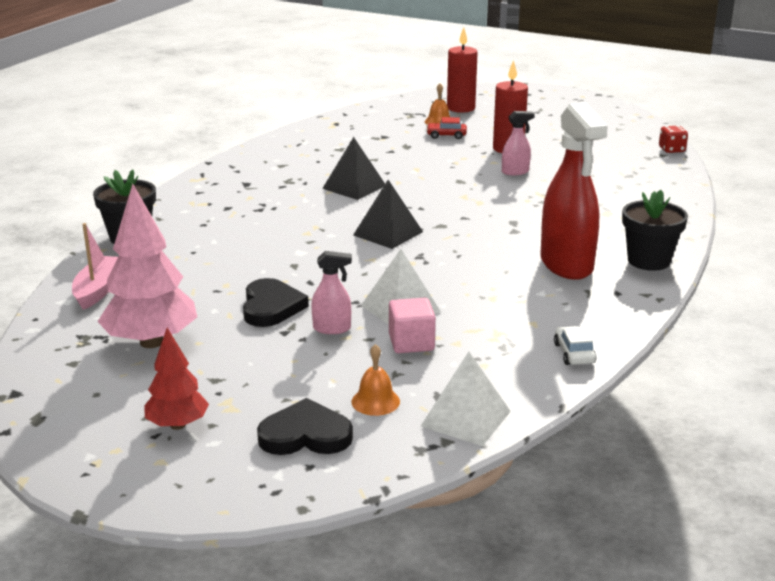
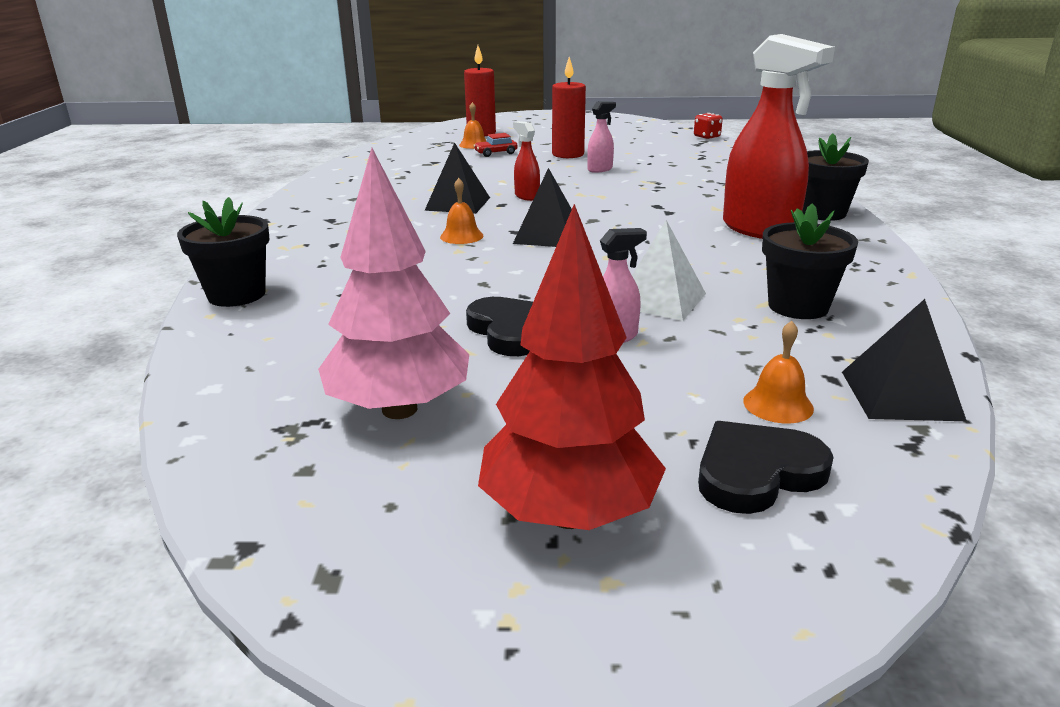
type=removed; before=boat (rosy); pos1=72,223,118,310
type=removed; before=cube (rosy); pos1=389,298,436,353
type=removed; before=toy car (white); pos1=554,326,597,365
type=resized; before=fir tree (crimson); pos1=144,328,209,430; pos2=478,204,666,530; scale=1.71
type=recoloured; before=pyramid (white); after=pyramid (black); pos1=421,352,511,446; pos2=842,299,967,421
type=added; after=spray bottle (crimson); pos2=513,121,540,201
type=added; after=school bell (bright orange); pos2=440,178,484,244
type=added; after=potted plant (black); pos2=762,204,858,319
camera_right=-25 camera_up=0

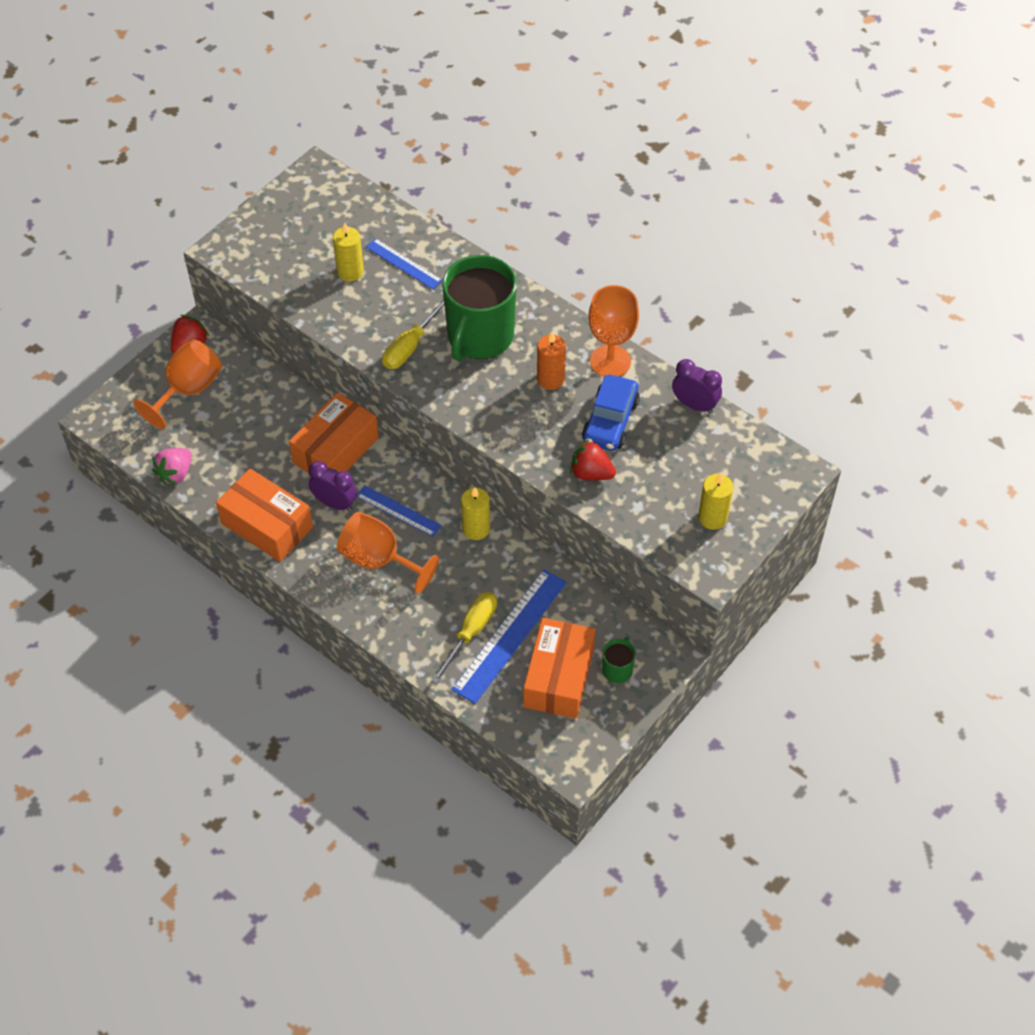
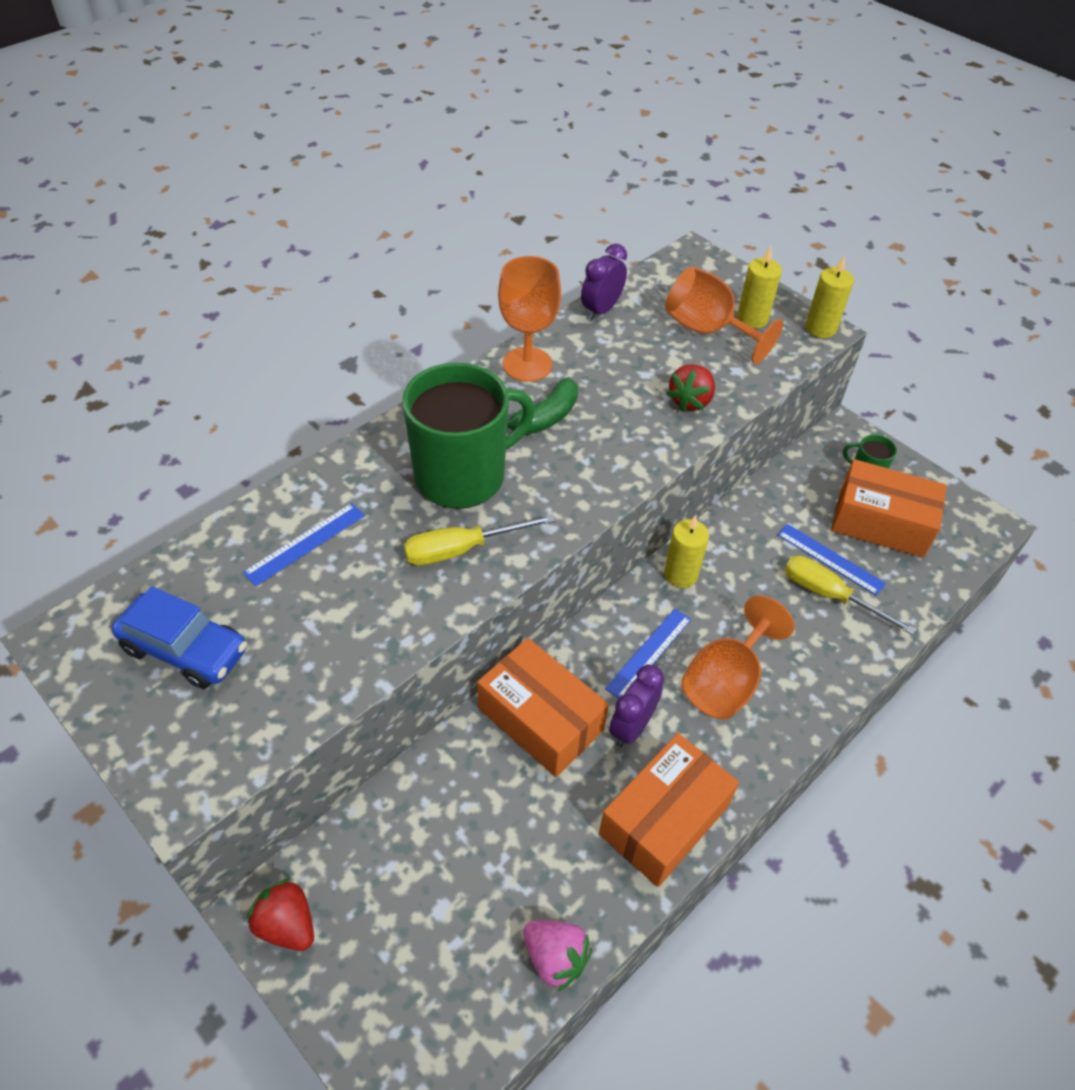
type=moved; before=wax candle (yellow); pos1=333,222,364,281; pos2=805,255,854,338
type=turned; before=tea mug (green); pos1=442,255,517,361; pos2=402,363,535,509; turn=-60
type=turned; before=flat screwdriver (yellow); pos1=382,298,444,369; pos2=404,514,555,566; turn=120
type=replaced; before=wax candle (bright orange); after=banana (green); pos1=537,332,566,390; pos2=507,378,578,435
type=moved; before=chalice (bright orange); pos1=134,339,222,429; pos2=665,266,783,364
type=moved; before=toy car (blue); pos1=582,375,640,451; pos2=111,586,247,689
type=resized; before=straightedge (blue); pos1=452,569,567,704; pos2=777,524,886,596; scale=0.59
camera_right=-85 camera_up=-5

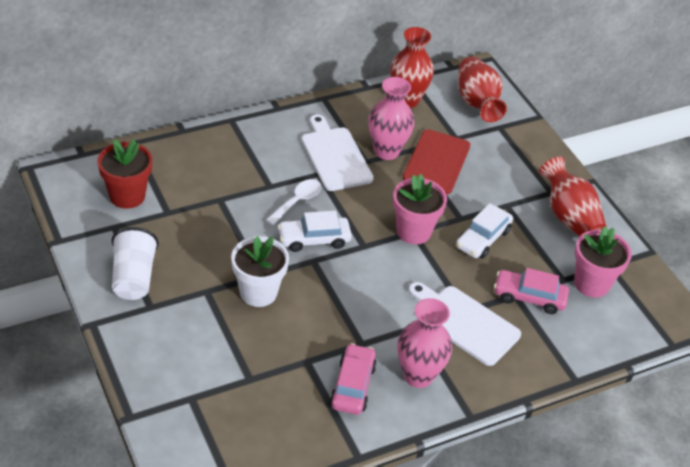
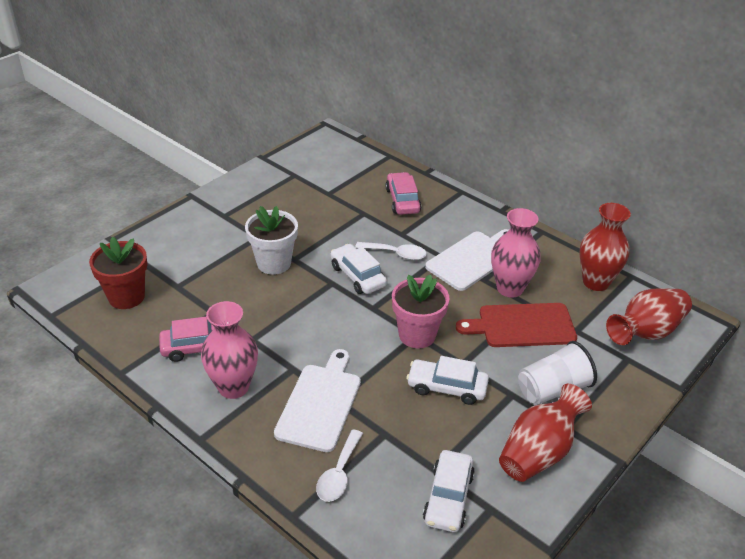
type=moved; before=potted plant (crimson); pos1=97,139,152,209; pos2=89,237,147,309
type=replaced; before=potted plant (rosy); after=toy car (white); pos1=574,226,632,298; pos2=423,450,475,532
type=moved; before=cup (white); pos1=112,227,159,300; pos2=518,341,597,405
type=moved; before=toy car (rosy); pos1=494,268,569,314; pos2=385,172,421,215
type=added; after=tablespoon (white); pos2=316,429,363,502
camera_right=70 camera_up=-5

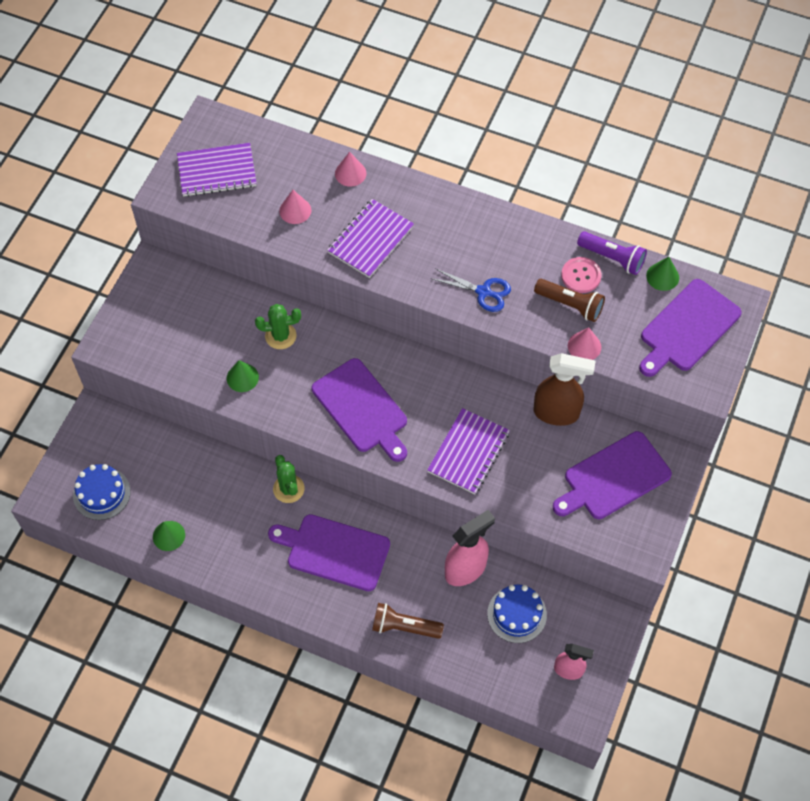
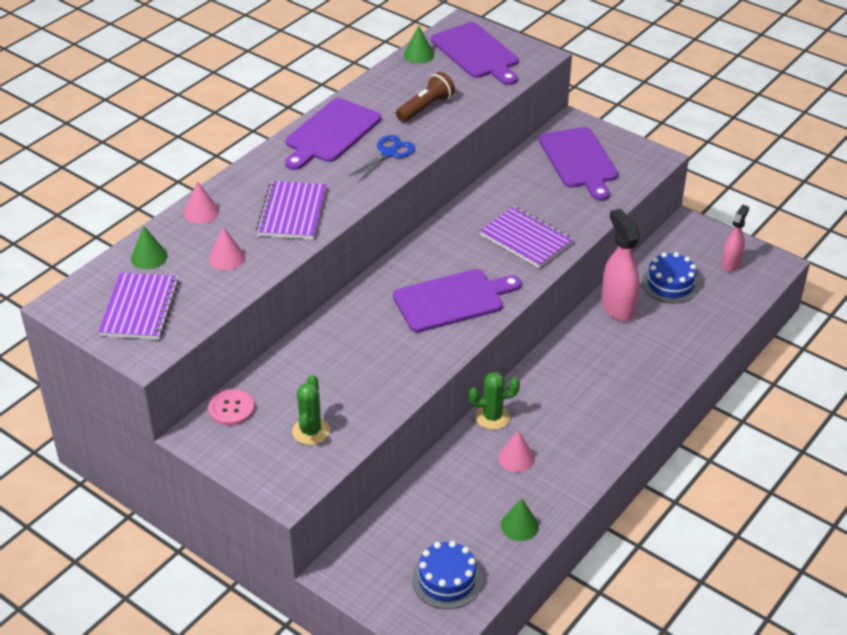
type=turned; before=notepad (violet); pos1=327,199,414,278; pos2=256,181,326,239; turn=45
type=removed; before=flashlight (violet); pos1=577,231,647,275
type=moved; before=button (rosy); pos1=561,257,602,293; pos2=208,389,255,426
type=moved; before=saguaro cactus (green); pos1=255,304,301,349; pos2=292,375,330,445
type=moved; before=cone shape (rosy); pos1=568,327,601,360; pos2=498,430,535,472
type=removed; before=spray bottle (russet); pos1=534,353,596,426
type=moved; before=cone shape (green); pos1=227,360,259,392; pos2=131,226,167,269
type=moved; before=chopping board (violet); pos1=268,514,390,591; pos2=285,98,381,170
type=removed; before=flashlight (russet); pos1=372,603,444,639
camera_right=-75 camera_up=-20

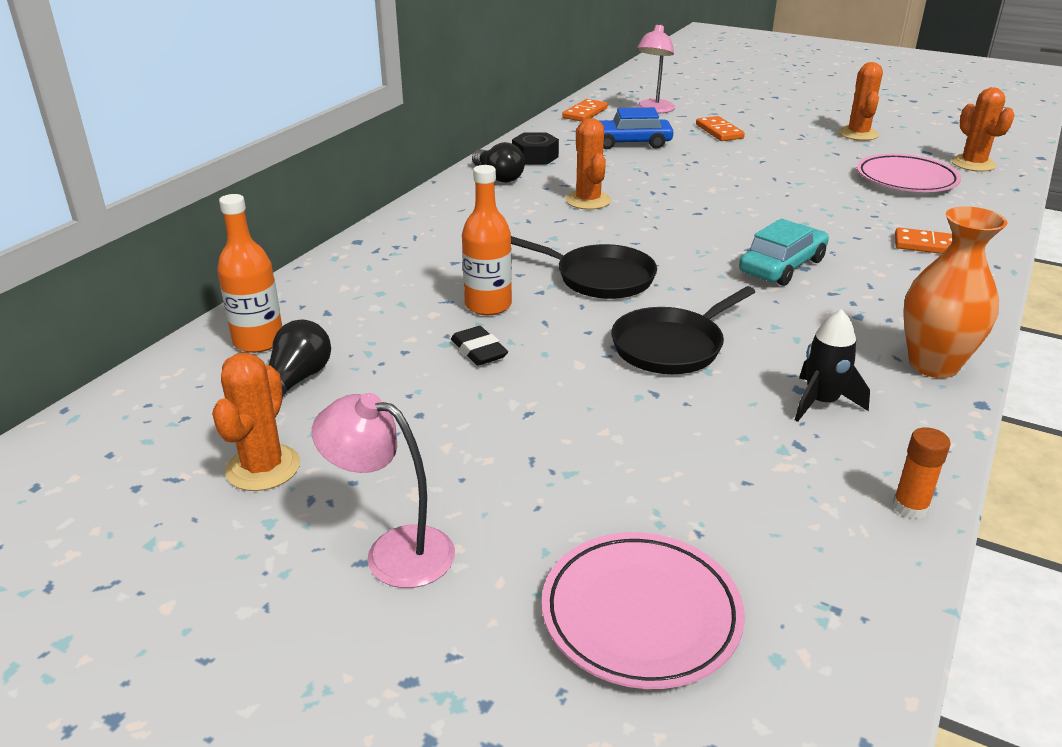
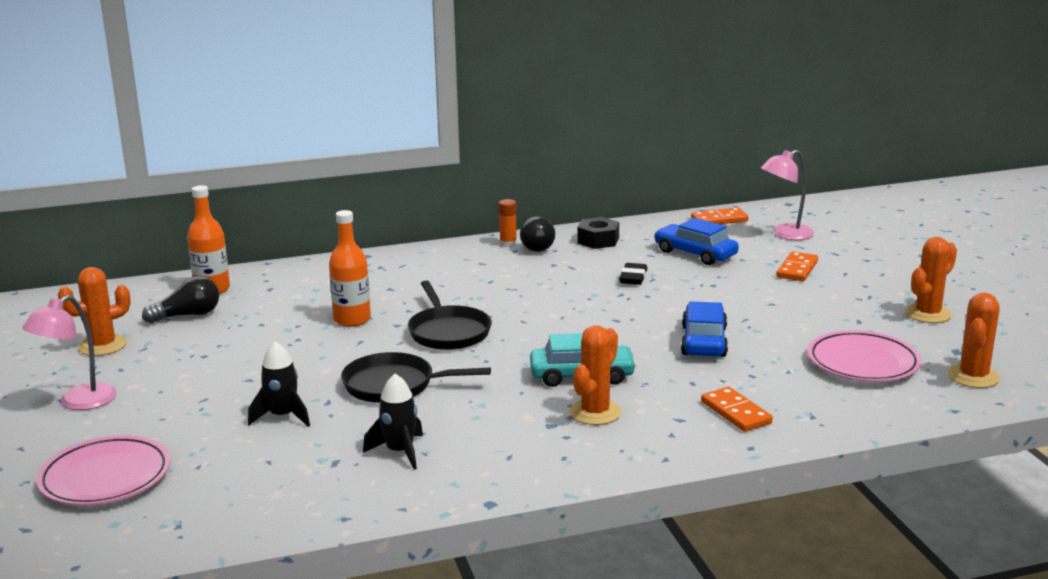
type=moved; before=saguaro cactus (bright orange); pos1=566,118,611,210; pos2=569,325,622,425
type=removed; before=tall vase (bright orange); pos1=903,206,1007,378
type=moved; before=pencil eraser (black); pos1=451,326,508,366; pos2=619,263,647,285
type=turned; before=desk lamp (rosy); pos1=312,393,455,588; pos2=22,295,117,410; turn=-120
type=moved; before=glue (bright orange); pos1=893,427,951,519; pos2=499,199,517,247
type=added; after=toy car (blue); pos2=681,301,728,357
type=added; after=spaceship (black); pos2=248,341,310,427
camera_right=45 camera_up=-10

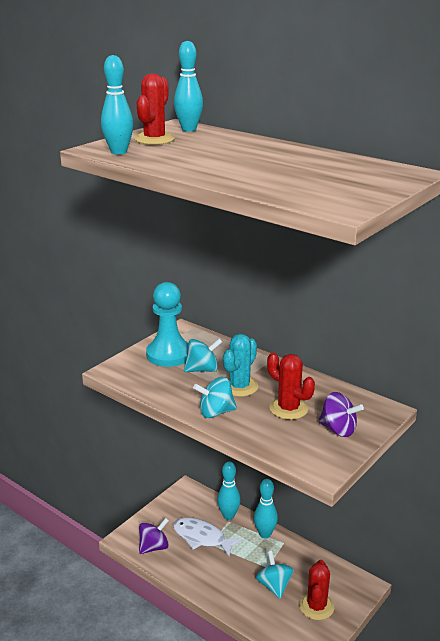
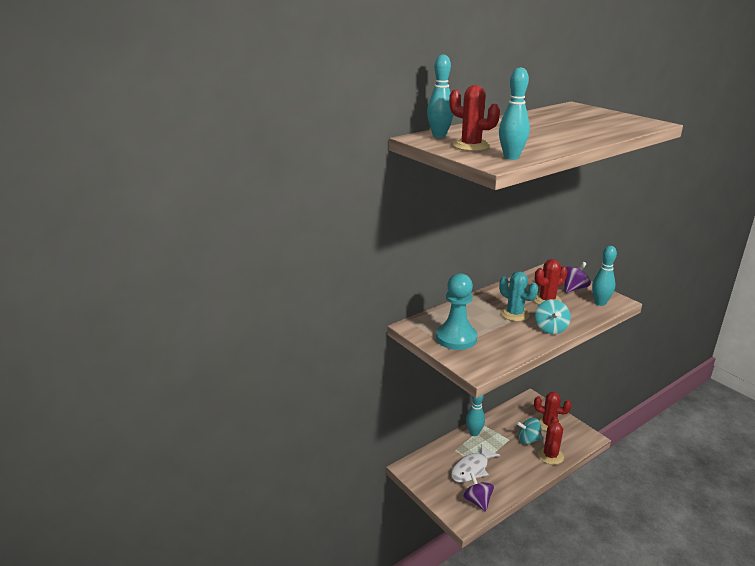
type=removed; before=whirligig (turquoise); pos1=184,338,222,372
type=moved; before=tenpin (turquoise); pos1=217,462,240,520; pos2=592,246,617,306
type=added; after=saguaro cactus (crimson); pos2=538,416,564,465
camera_right=-75 camera_up=0

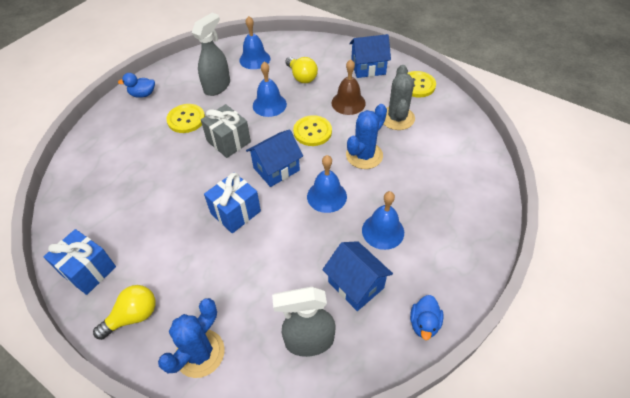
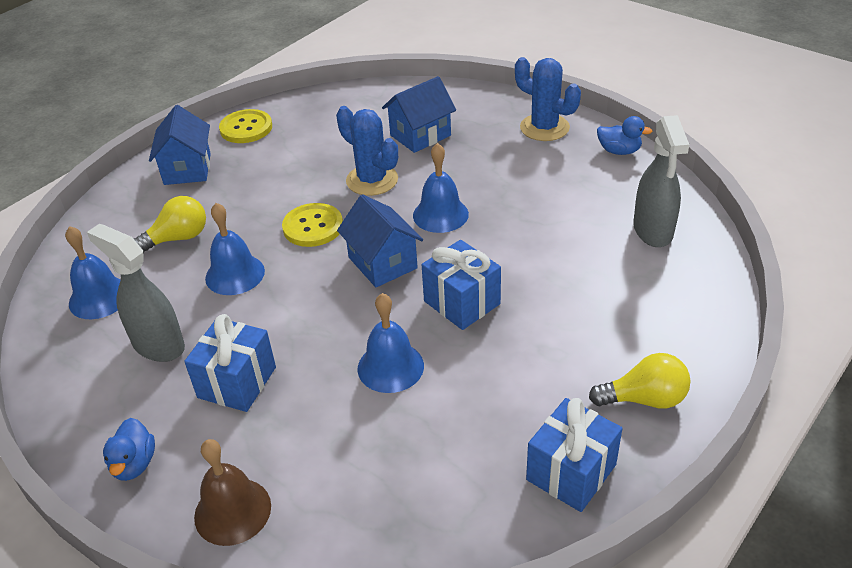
type=moved; before=school bell (russet); pos1=332,59,366,115; pos2=194,439,271,546
type=removed; before=saguaro cactus (grey); pos1=384,65,415,130
type=replaced; before=button (yellow); after=wrapped gift (blue); pos1=166,104,205,133; pos2=184,314,276,412
type=removed; before=wrapped gift (grey); pos1=201,104,251,158
type=moved; before=school bell (blue); pos1=362,191,404,250; pos2=358,293,424,393
type=moved; before=toy house (blue); pos1=322,241,393,311; pos2=382,76,456,153
type=turned; before=bulb (yellow); pos1=93,285,155,340; pos2=589,353,691,409; turn=120
type=moved; before=saguaro cactus (blue); pos1=158,298,225,378; pos2=515,57,581,141
camera_right=-85 camera_up=-10

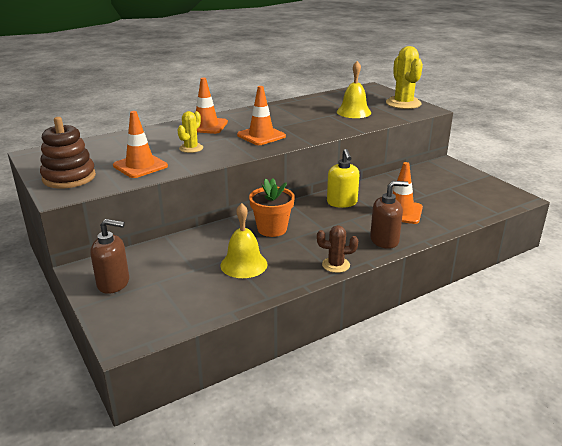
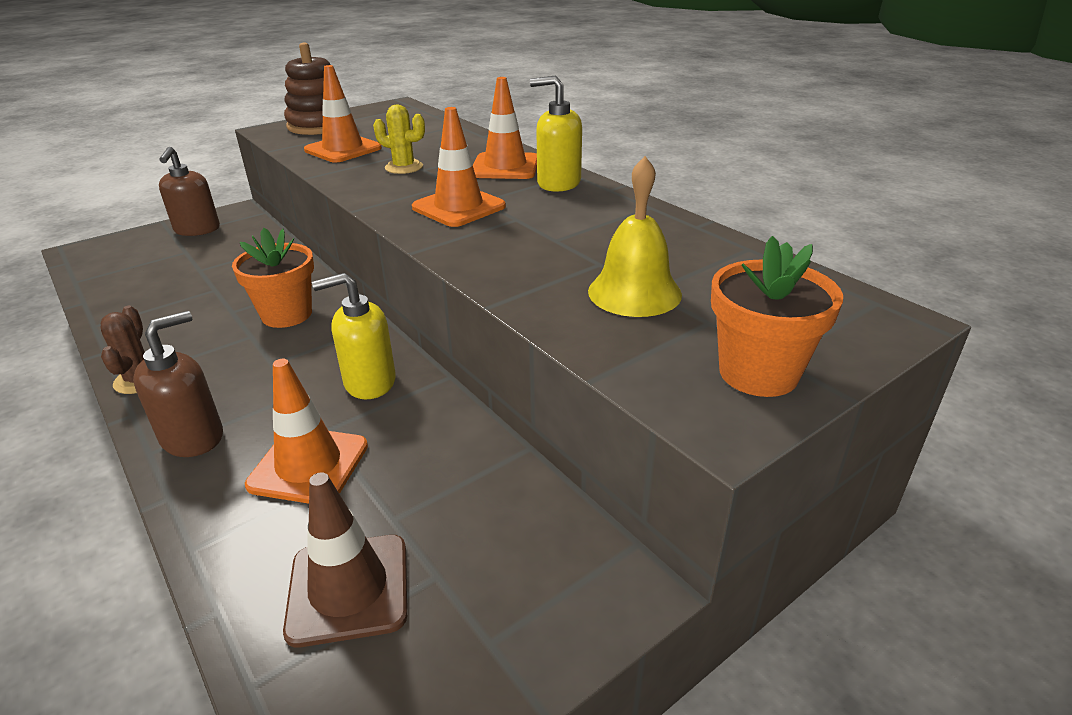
type=replaced; before=saguaro cactus (yellow); after=potted plant (bright orange); pos1=386,46,423,109; pos2=711,236,843,397
type=turned; before=soap pump (russet); pos1=370,181,409,249; pos2=133,311,223,457; turn=-120
type=removed; before=school bell (yellow); pos1=221,203,268,278
type=added; after=soap pump (yellow); pos2=530,76,582,192
type=added; after=traffic cone (russet); pos2=283,472,407,647
camera_right=85 camera_up=5

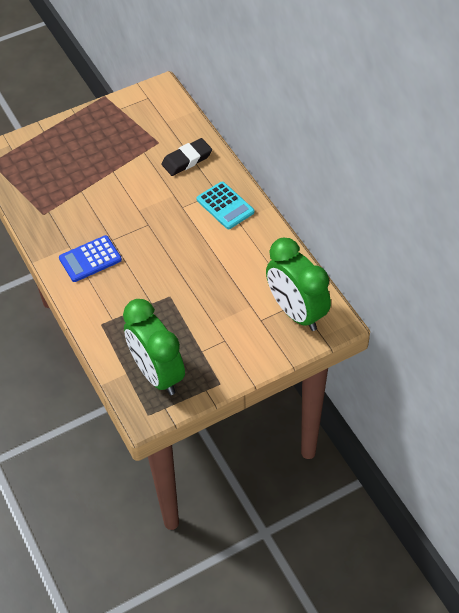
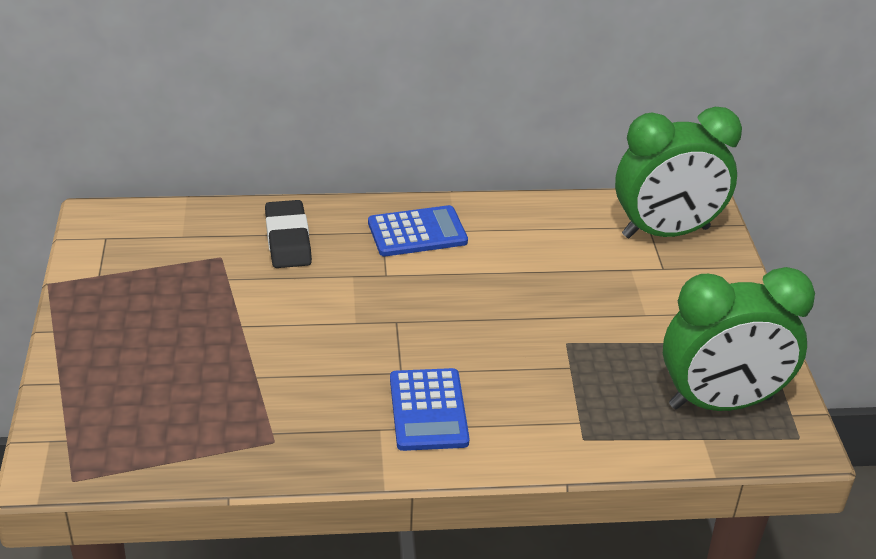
type=recoloured; before=adding machine (turquoise); after=adding machine (blue); pos1=196,182,254,229; pos2=368,205,468,256
camera_right=-70 camera_up=-15

